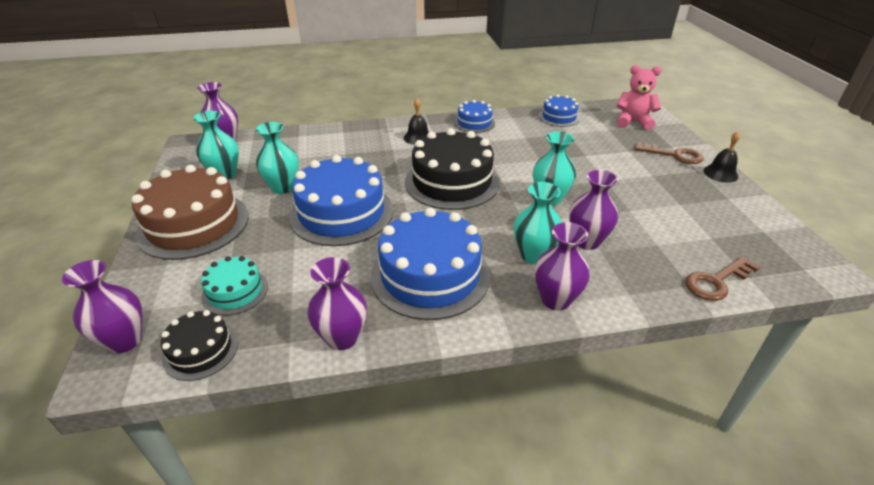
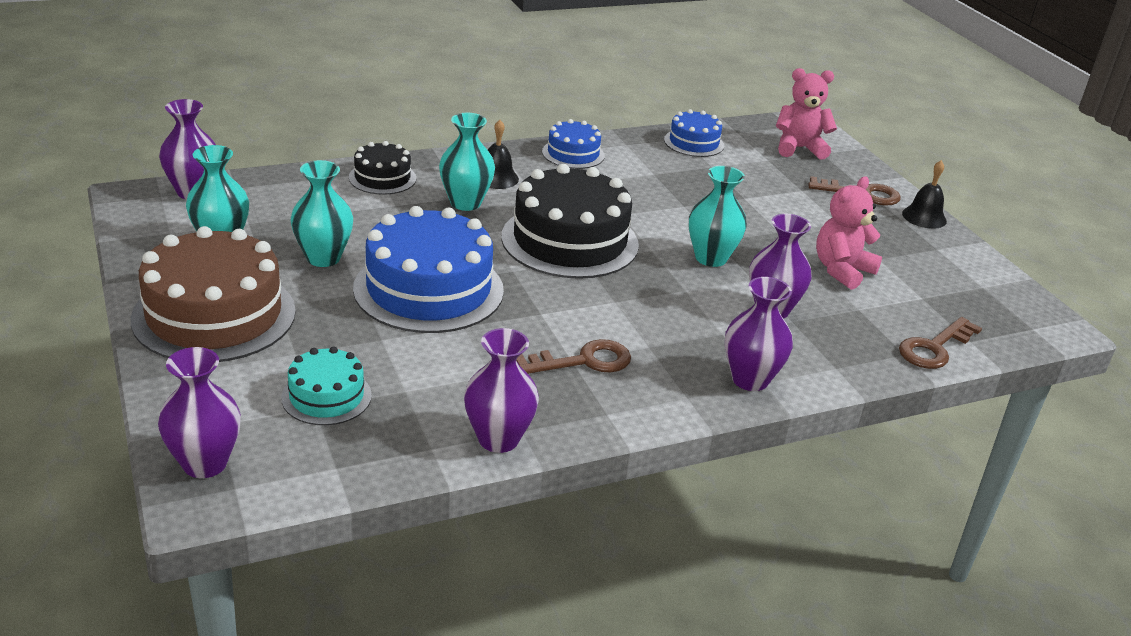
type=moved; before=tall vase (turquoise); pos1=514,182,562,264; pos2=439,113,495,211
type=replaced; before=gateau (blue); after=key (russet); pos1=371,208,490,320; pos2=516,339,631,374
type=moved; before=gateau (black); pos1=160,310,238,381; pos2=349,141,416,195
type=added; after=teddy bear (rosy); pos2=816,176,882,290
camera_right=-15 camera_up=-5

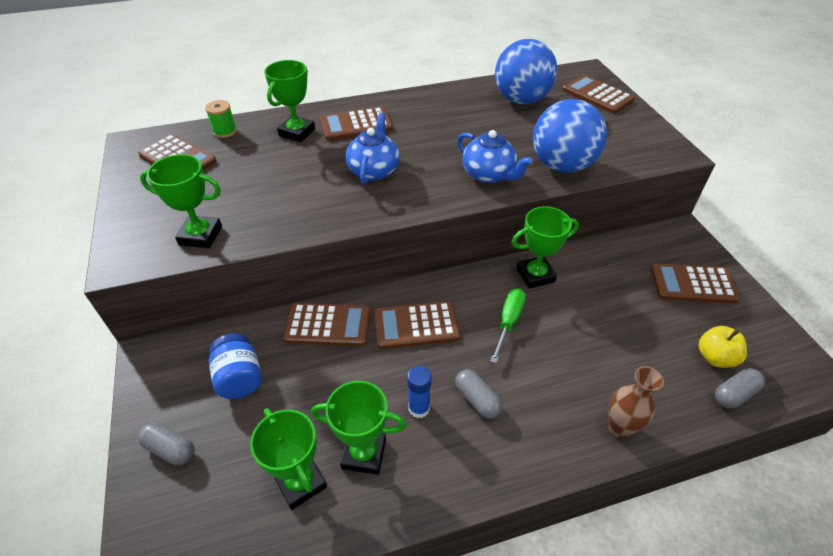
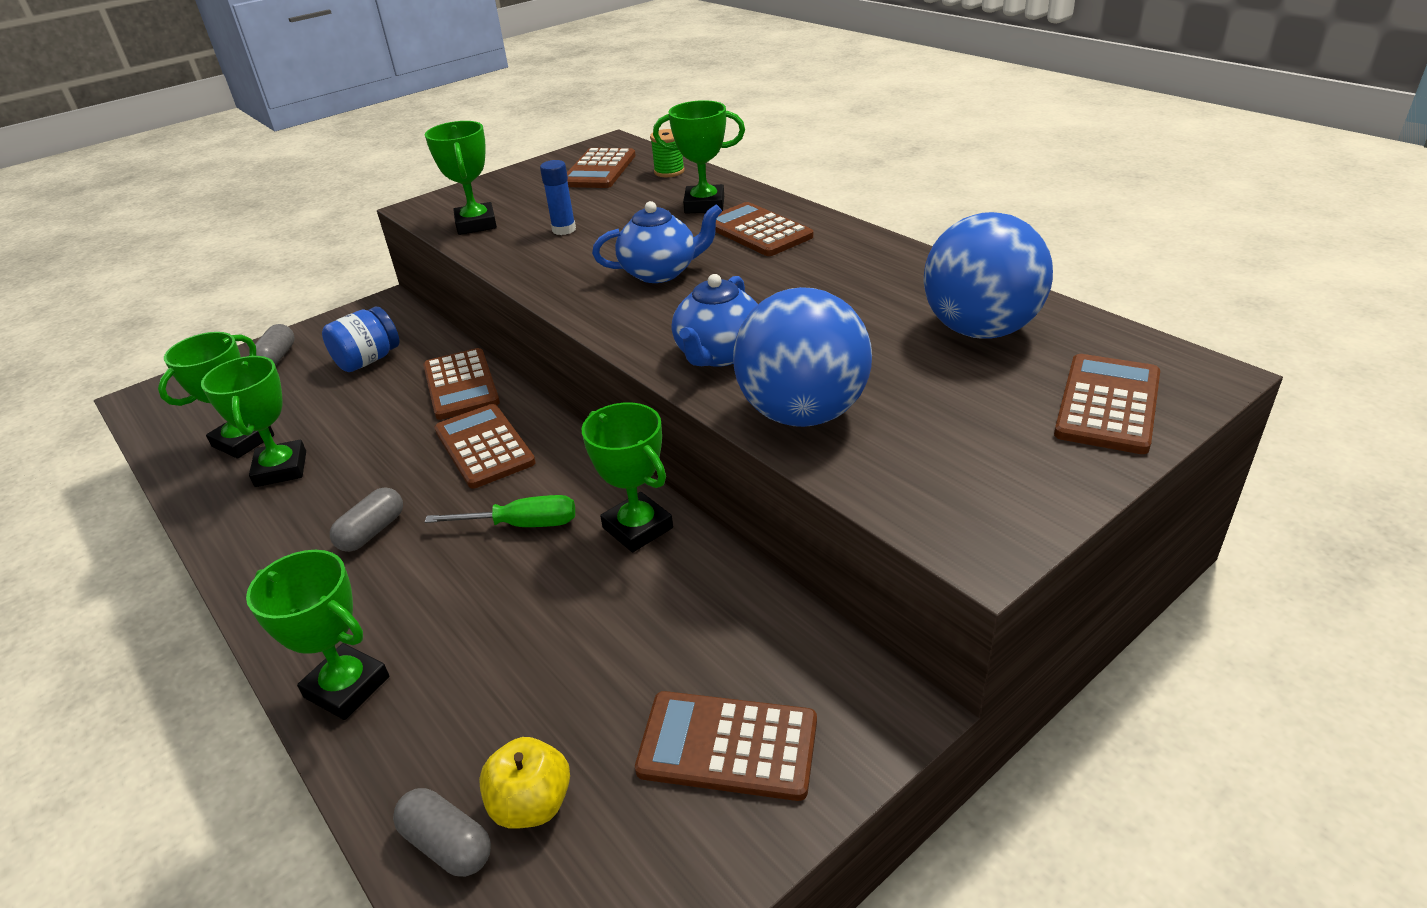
type=turned; before=adding machine (russet); pos1=651,264,740,303; pos2=635,691,817,801; turn=-60
type=moved; before=glue (blue); pos1=407,366,432,418; pos2=540,160,576,235
type=replaced; before=tall vase (russet); after=trophy (green); pos1=608,366,664,438; pos2=246,550,389,720
camera_right=70 camera_up=-10

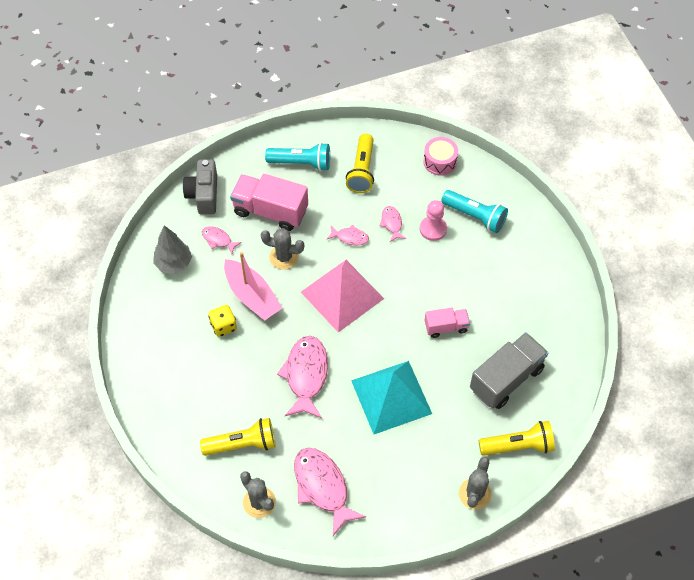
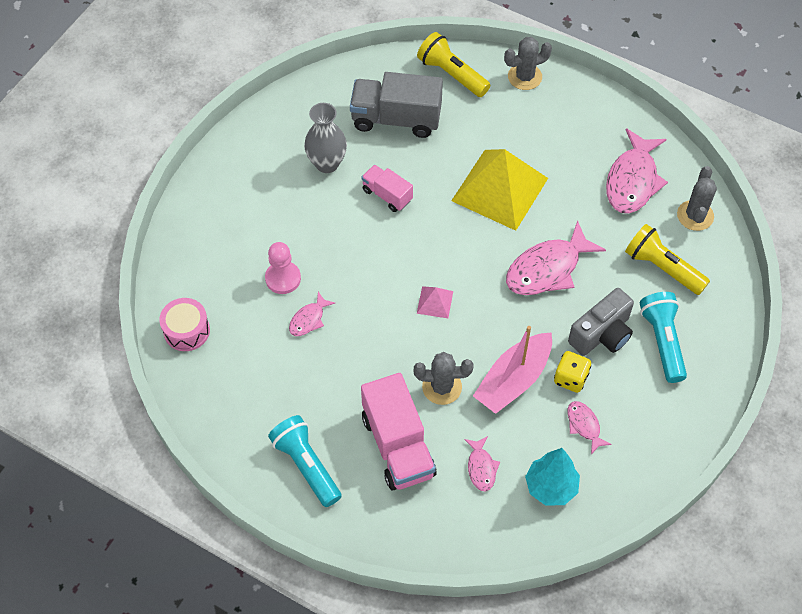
type=removed; before=flashlight (yellow); pos1=346,134,374,193
type=moved; before=photo camera (grey); pos1=183,159,217,214; pos2=568,288,634,356
type=moved; before=flashlight (turquoise); pos1=441,190,508,233; pos2=640,292,687,383
type=recoloured; before=fir tree (grey); after=fir tree (turquoise); pos1=153,225,192,274; pos2=525,448,580,506
type=moved; before=fish figure (rosy); pos1=327,225,369,245; pos2=567,401,612,454
type=turned; before=saguaro cactus (grey); pos1=261,228,304,270; pos2=414,352,473,405; turn=-60
type=turned; before=boat (rosy); pos1=224,252,282,321; pos2=473,326,552,414; turn=-150
type=resized; before=pyramid (rosy); pos1=301,260,384,332; pos2=417,286,453,318; scale=0.42
type=recoloured; before=pyramid (turquoise); after=pyramid (yellow); pos1=351,361,432,434; pos2=451,149,548,231
type=added; after=tall vase (grey); pos2=304,103,347,173
camera_right=-130 camera_up=0

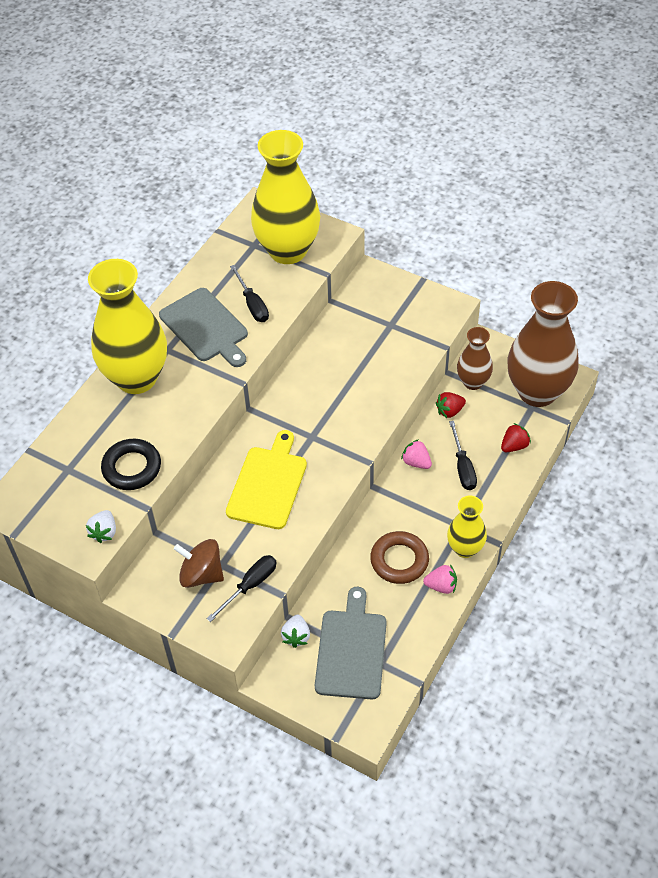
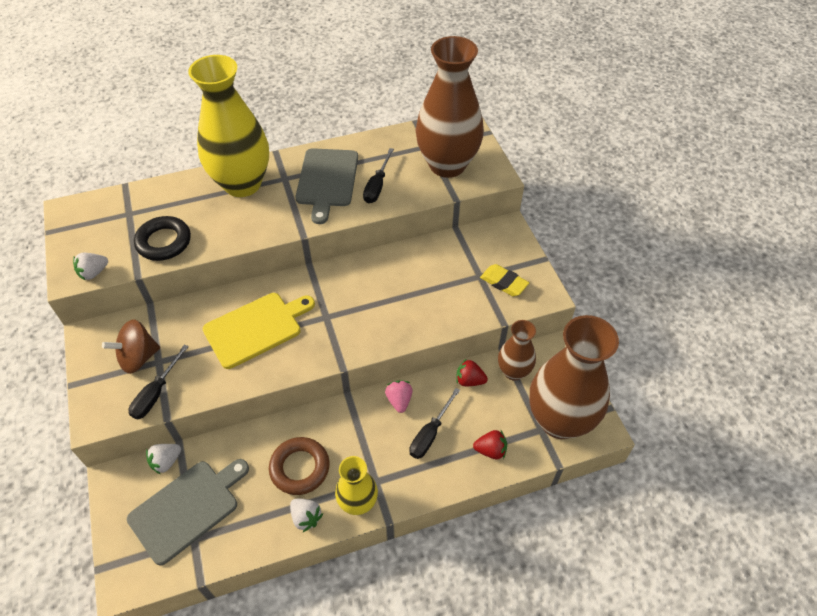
type=recoloured; before=tall vase (yellow); after=tall vase (russet); pos1=251,130,320,264; pos2=416,36,484,178
type=turned; before=whirligig (russet); pos1=174,539,224,588; pos2=102,319,160,374; turn=-90
type=turned; before=flat screwdriver (black); pos1=206,555,277,622; pos2=129,345,189,419; turn=120
type=recoloured; before=strawberry (rosy); after=strawberry (white); pos1=423,564,457,594; pos2=290,499,323,532
type=added; after=pencil eraser (yellow); pos2=480,264,529,296
camera_right=40 camera_up=0

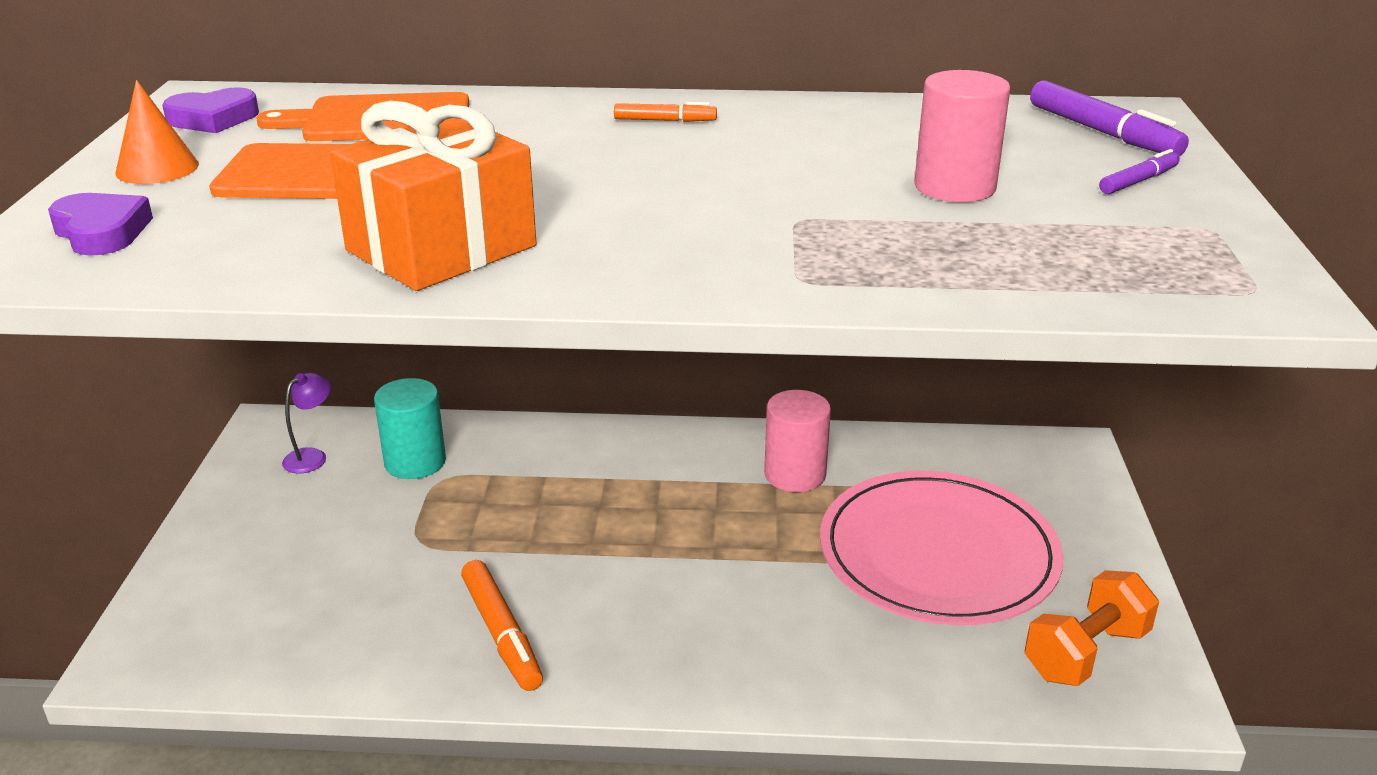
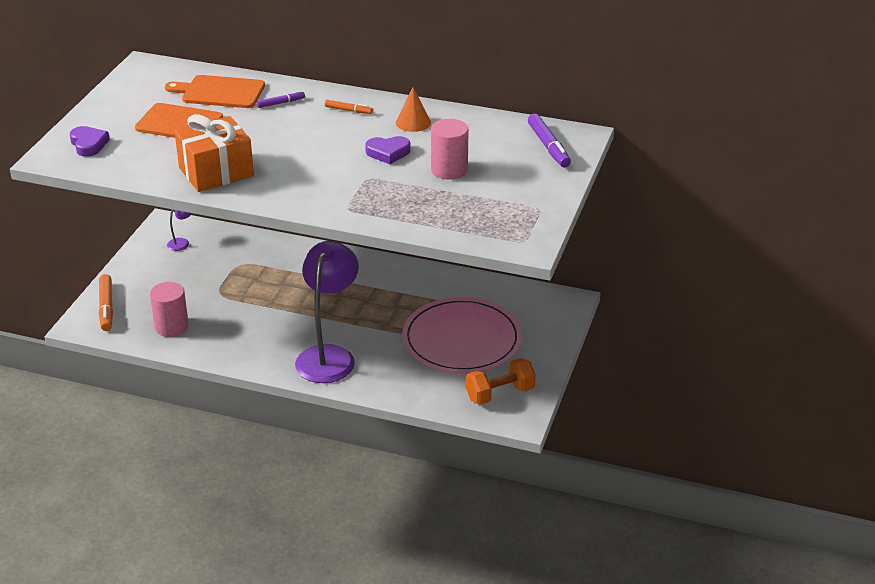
type=moved; before=cone shape (bright orange); pos1=115,80,199,184; pos2=396,88,431,132
type=moved; before=heart shape (violet); pos1=162,87,259,133; pos2=365,136,411,164
type=moved; before=marker (violet); pos1=1099,149,1180,194; pos2=257,91,305,108
type=removed; before=cylinder (turquoise); pos1=374,378,446,479
type=moved; before=cylinder (rosy); pos1=764,390,831,492; pos2=150,282,189,337
type=moved; before=marker (bright orange); pos1=461,560,543,691; pos2=99,274,113,331
type=added; after=desk lamp (violet); pos2=295,241,359,383
camera_right=15 camera_up=5

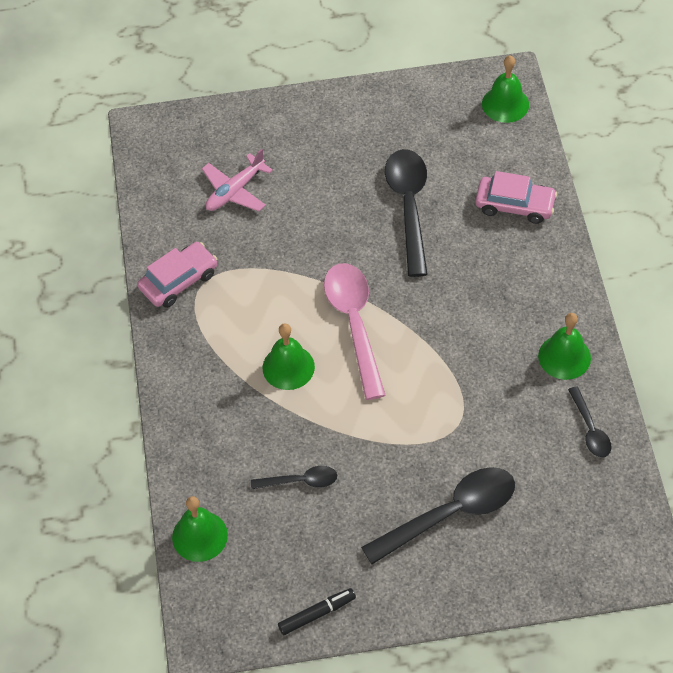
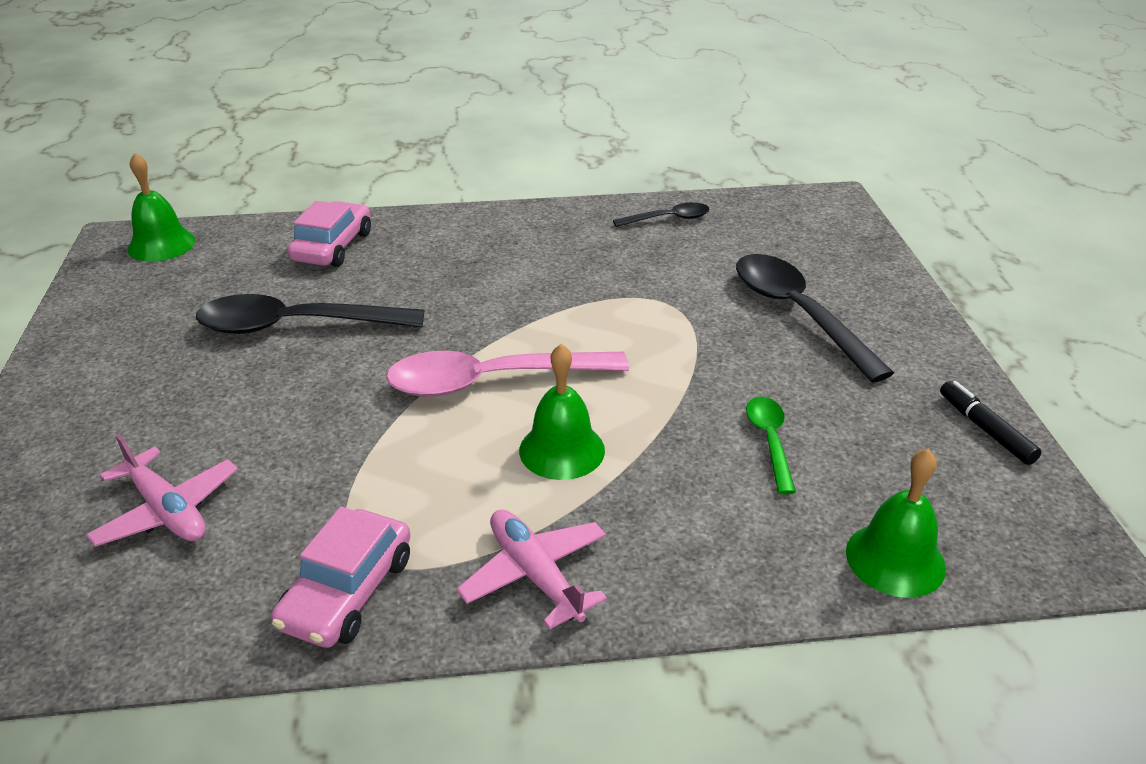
type=turned; before=toy car (rosy); pos1=137,242,217,308; pos2=271,506,410,648; turn=-120
type=removed; before=school bell (green); pos1=538,313,591,380
type=recoloured; before=tablespoon (black); after=tablespoon (green); pos1=251,466,337,490; pos2=746,397,796,494
type=added; after=toy plane (rosy); pos2=457,510,607,630
camera_right=-90 camera_up=-20

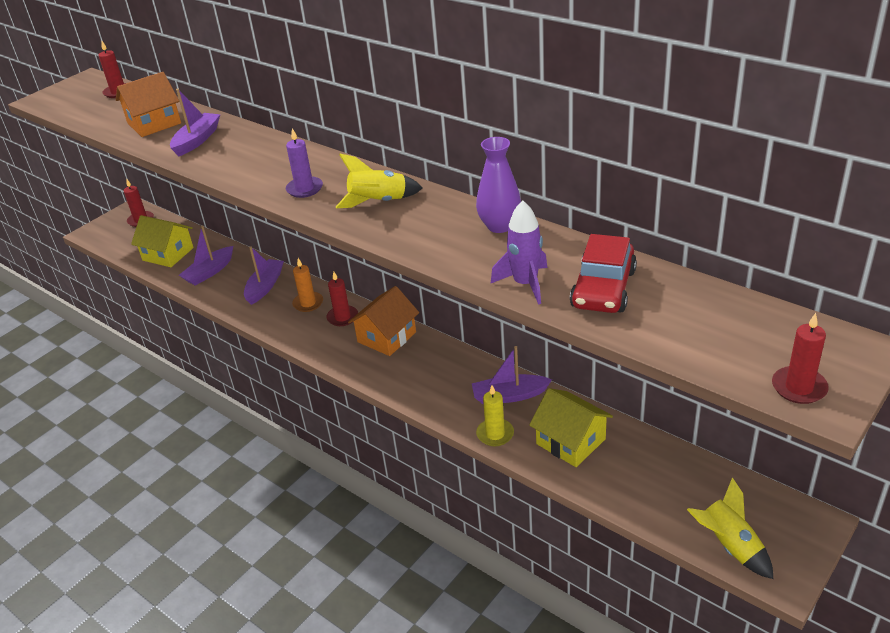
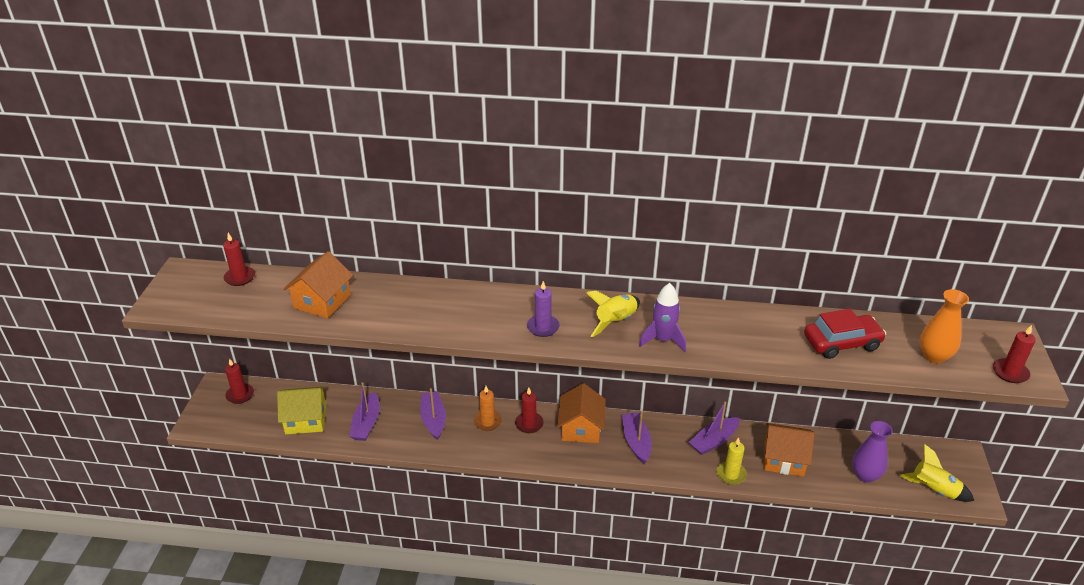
type=moved; before=boat (violet); pos1=170,89,220,156; pos2=622,411,652,464
type=moved; before=tall vase (violet); pos1=476,137,521,233; pos2=852,421,893,483
type=moved; before=spaceship (violet); pos1=491,200,547,304; pos2=639,283,686,352
type=turned; before=toy car (crimson); pos1=570,234,637,313; pos2=804,309,886,359; turn=-90
type=recoloured; before=toy house (yellow); after=toy house (bright orange); pos1=529,388,613,467; pos2=764,423,815,477
type=added; after=tall vase (bright orange); pos2=920,289,969,363
camera_right=-35 camera_up=0

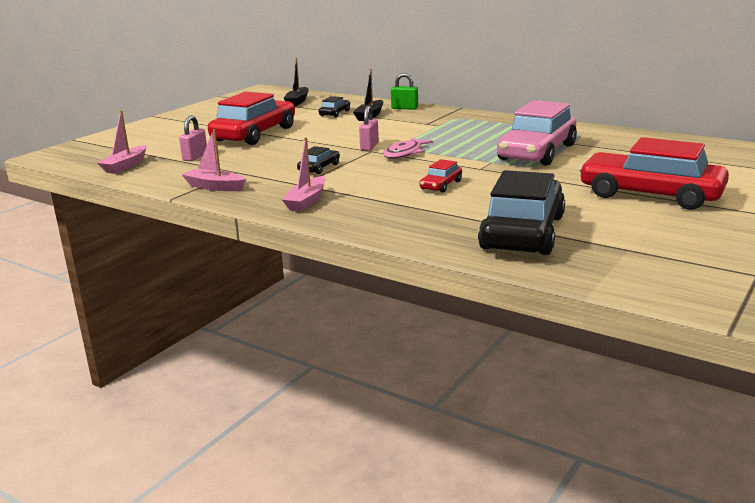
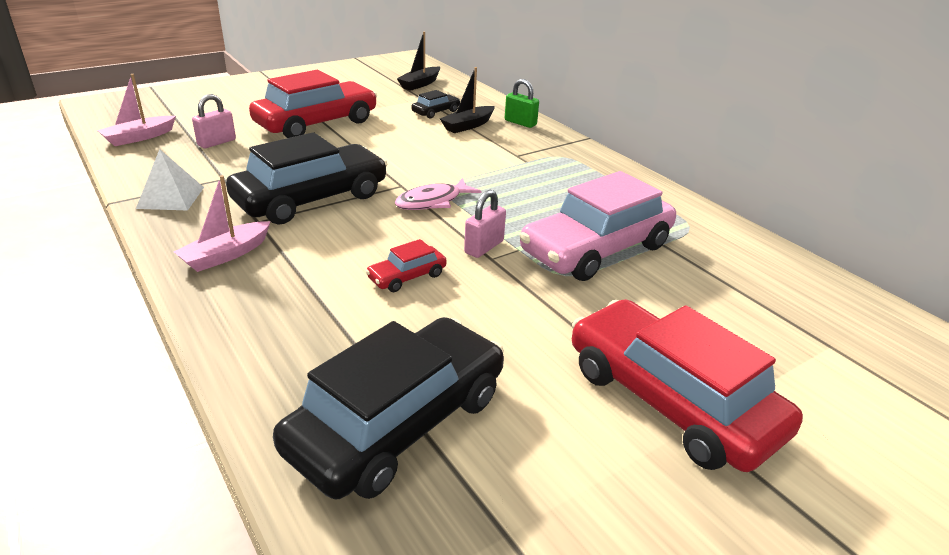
type=moved; before=lock (rosy); pos1=359,106,379,151; pos2=464,190,506,258
type=replaced; before=boat (rosy); after=pyramid (white); pos1=182,129,246,191; pos2=136,149,204,211
type=resized; before=toy car (black); pos1=297,146,340,174; pos2=226,132,387,224; scale=2.27
camera_right=20 camera_up=10

